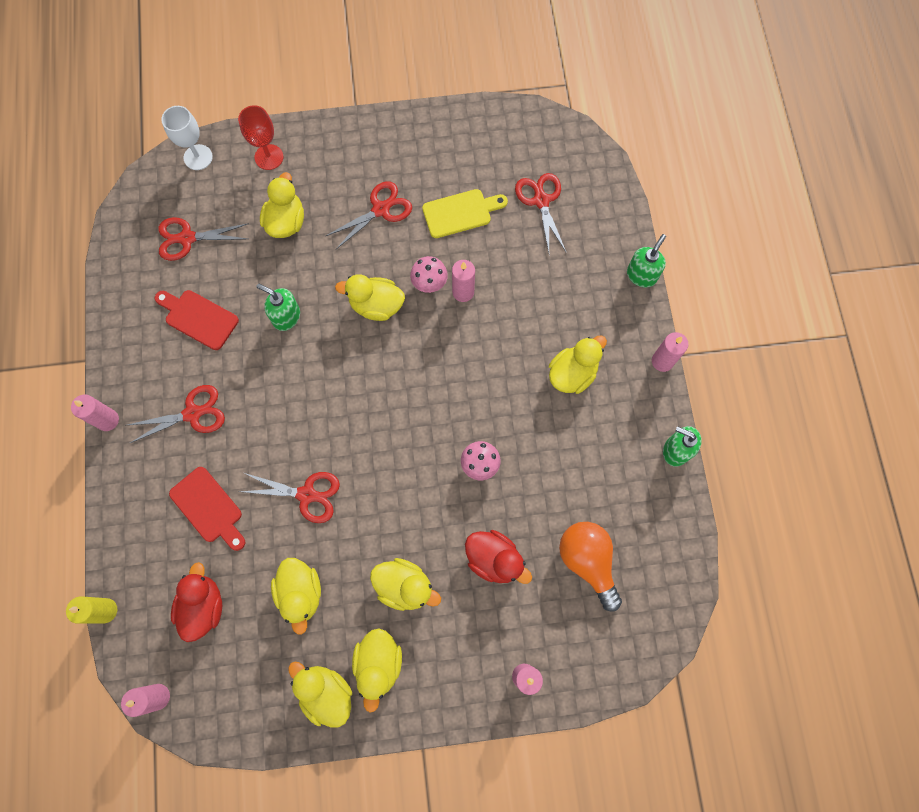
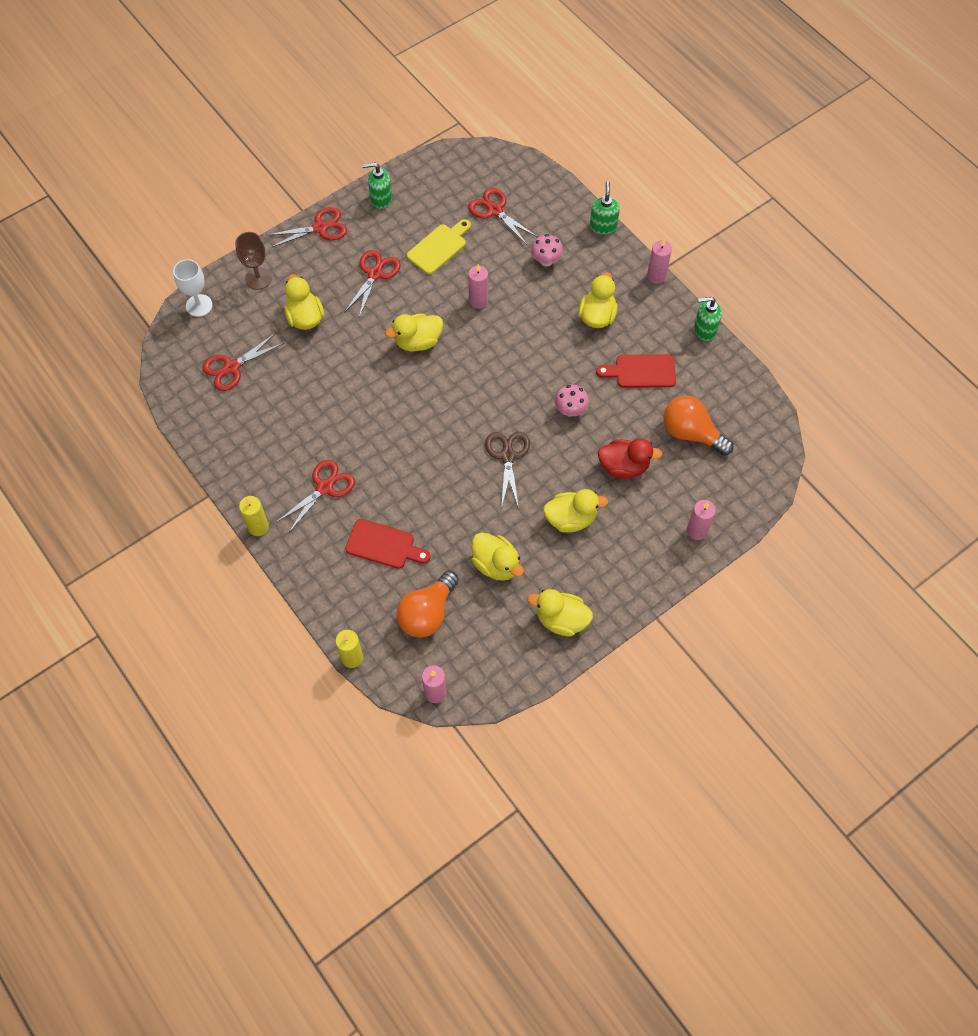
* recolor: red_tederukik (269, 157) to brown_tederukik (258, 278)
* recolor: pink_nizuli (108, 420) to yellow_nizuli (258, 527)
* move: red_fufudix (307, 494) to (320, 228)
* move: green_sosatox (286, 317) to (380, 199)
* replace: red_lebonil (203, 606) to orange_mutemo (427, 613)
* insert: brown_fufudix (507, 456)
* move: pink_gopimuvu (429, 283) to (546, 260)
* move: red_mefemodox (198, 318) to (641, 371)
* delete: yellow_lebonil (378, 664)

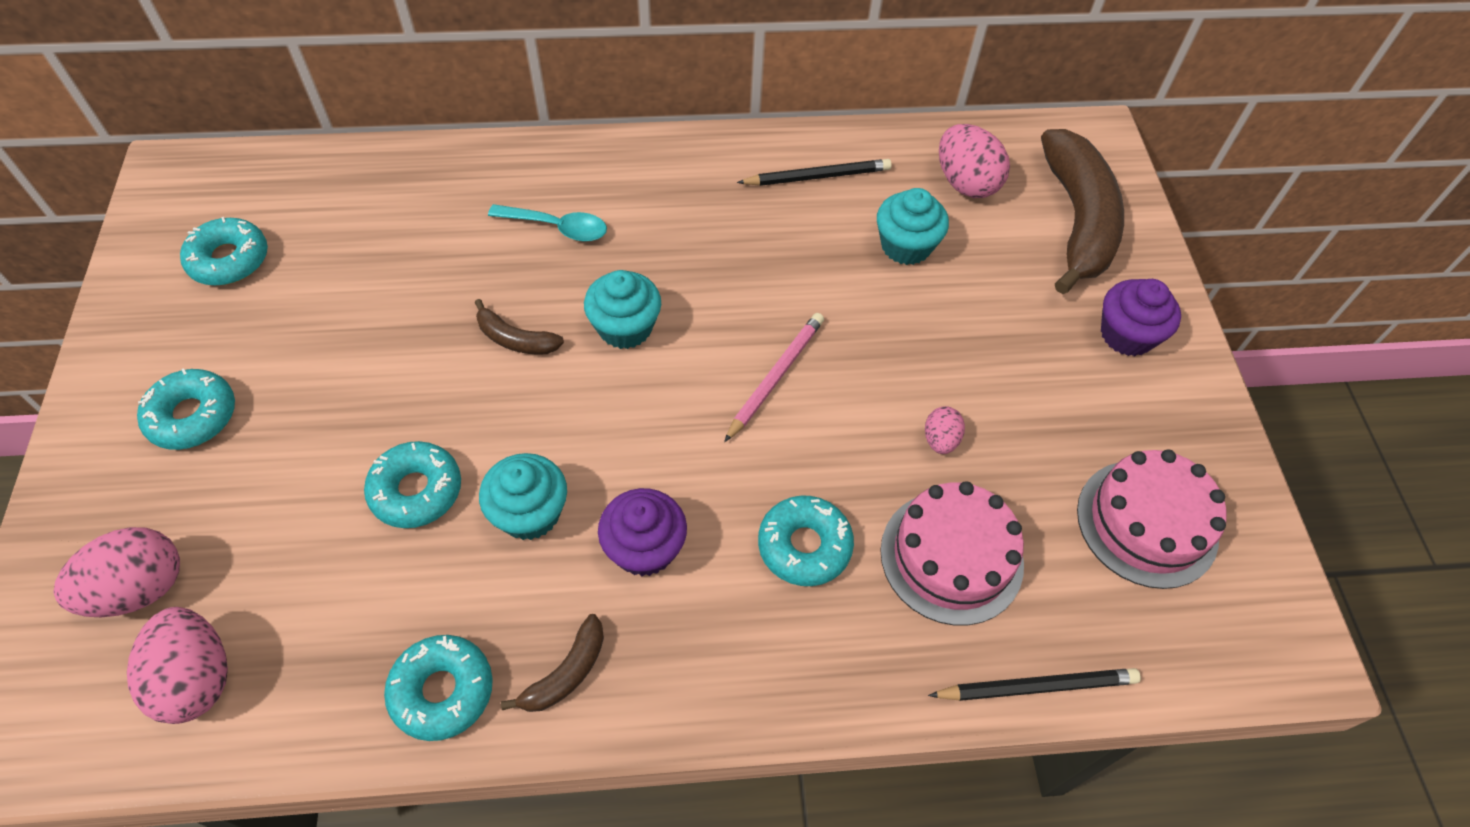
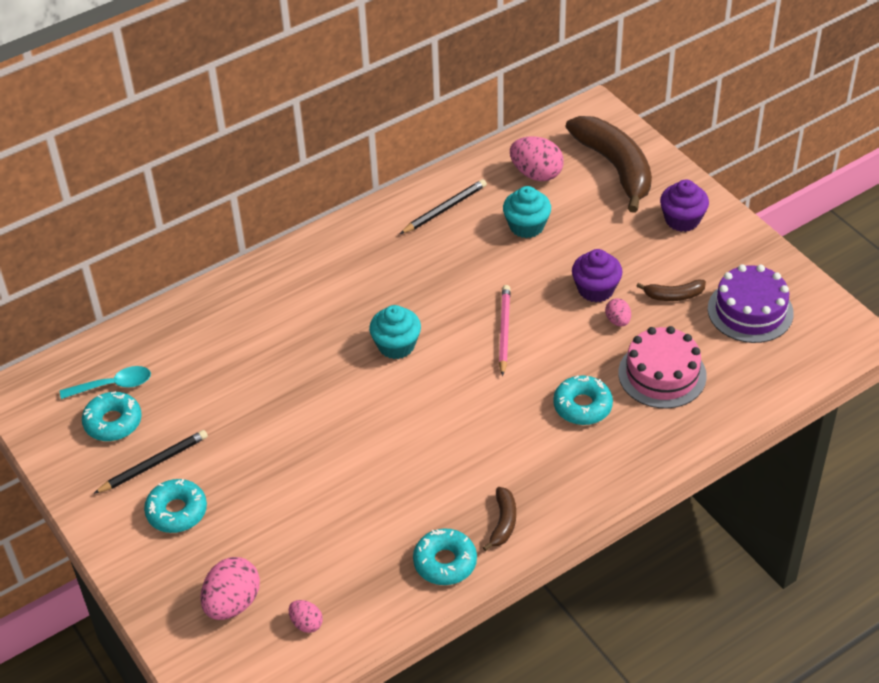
* move: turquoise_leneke (557, 227) to (113, 385)
* move: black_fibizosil (1036, 687) to (154, 464)
* resize: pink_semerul (197, 678) = (306, 623) x0.54
* move: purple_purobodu (644, 548) to (595, 289)
* move: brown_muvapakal (515, 339) to (674, 295)
* recolor: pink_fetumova (1147, 523) to purple_fetumova (750, 311)
* delete: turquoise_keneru (416, 491)
* delete: turquoise_purobodu (530, 513)

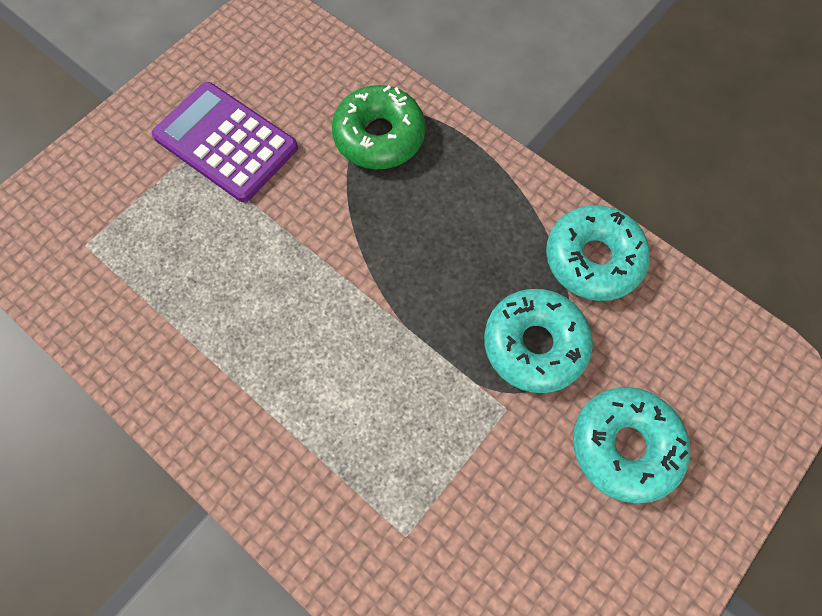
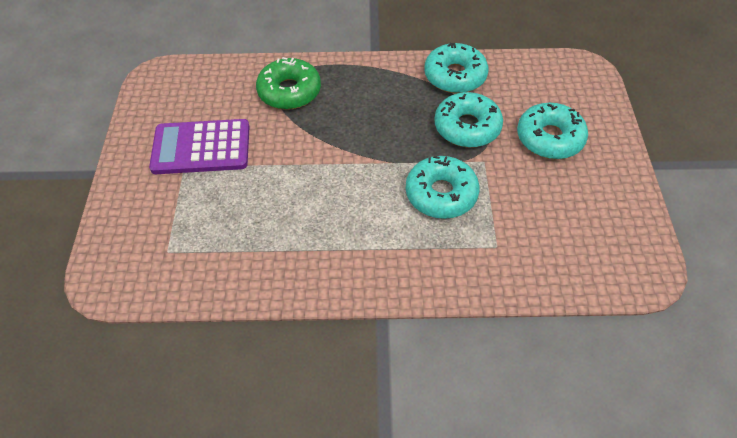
* insert: turquoise_keneru (441, 194)

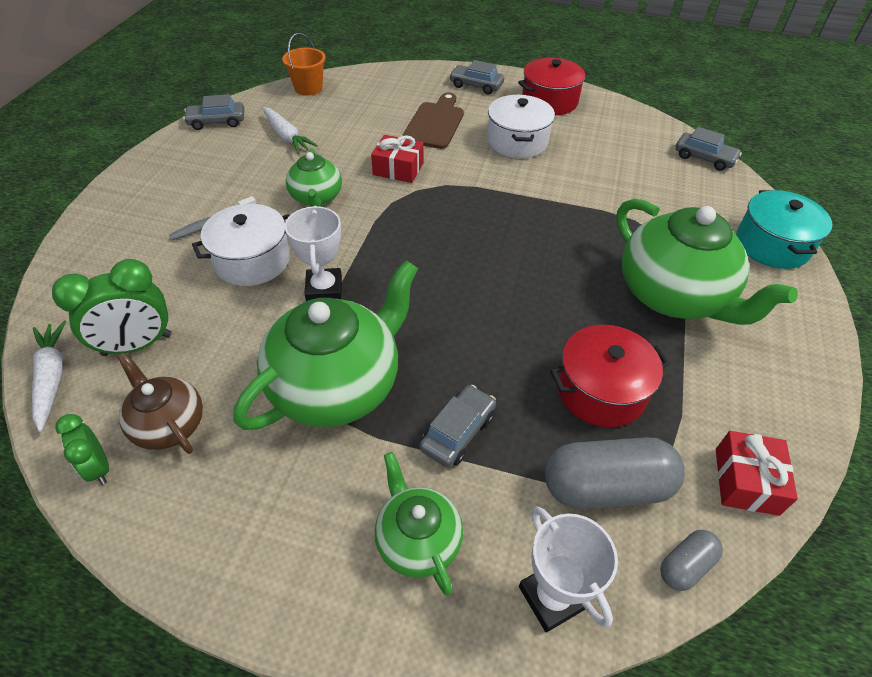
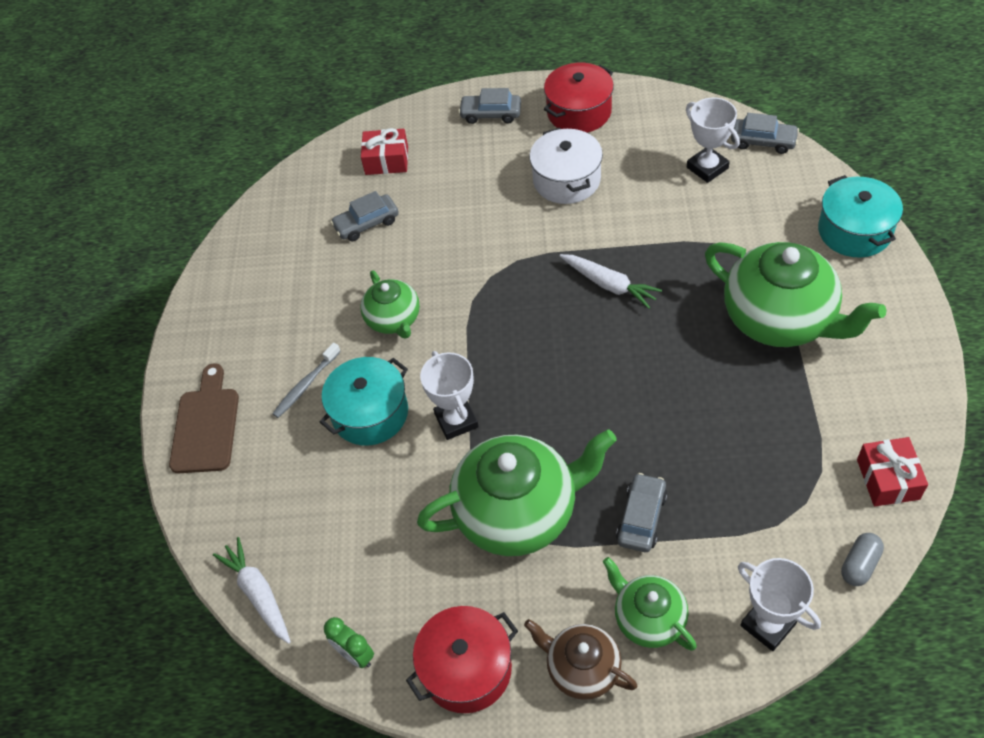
* move: brown_mefemodox (435, 123) to (206, 425)
* recolor: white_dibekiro (252, 260) to turquoise_dibekiro (370, 413)
* move: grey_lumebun (217, 122) to (366, 223)
* move: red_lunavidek (398, 169) to (386, 160)
* move: red_dibekiro (601, 390) to (466, 669)
* rotate: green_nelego (337, 385) = (518, 512) 45 degrees clockwise
* move: brown_nelego (169, 424) to (582, 668)
* move: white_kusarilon (287, 137) to (609, 285)
* insert: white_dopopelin (707, 168)
* delete: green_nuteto (137, 345)
* delete: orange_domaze (308, 88)
* delete: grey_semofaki (606, 487)

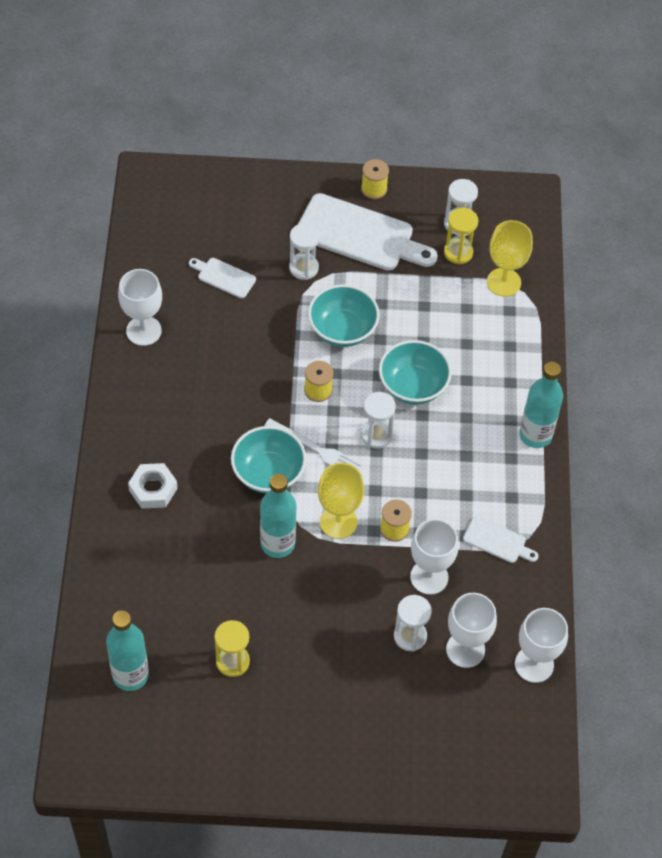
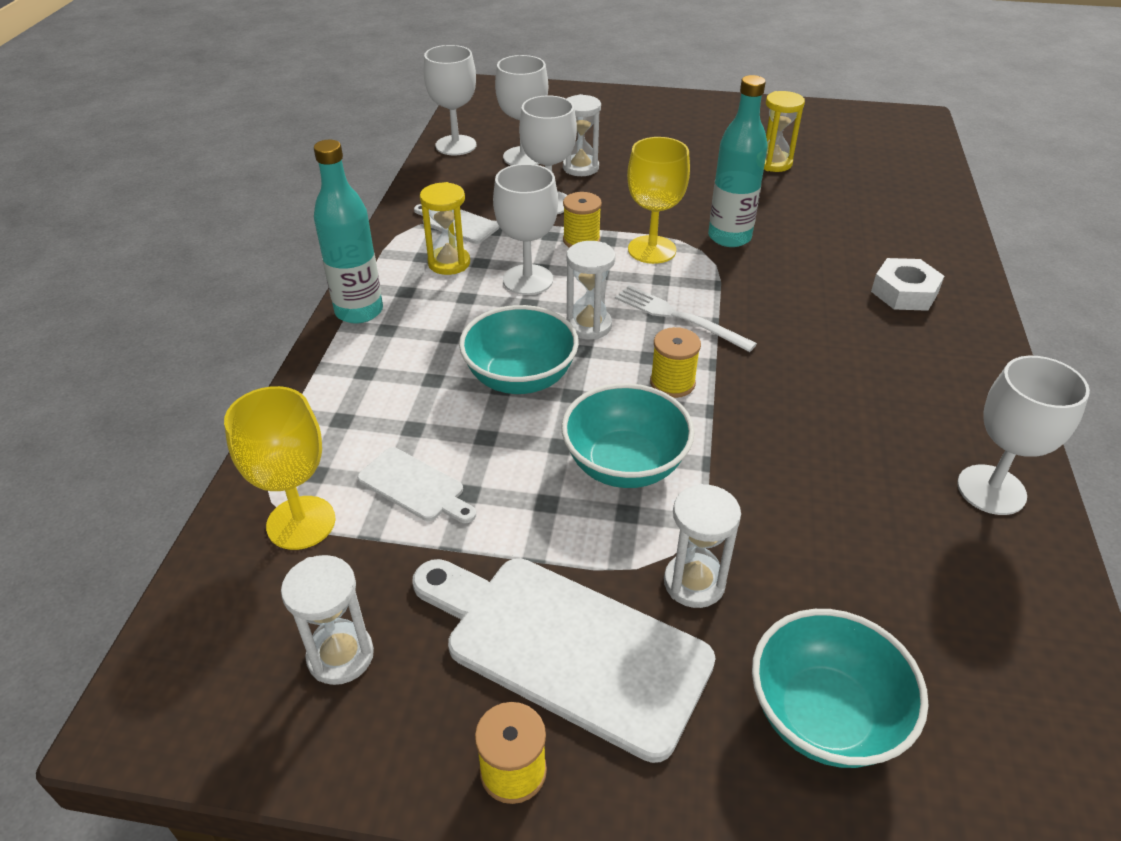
* move: white_mefemodox (224, 277) to (415, 487)
* move: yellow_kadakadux (458, 252) to (449, 263)
* insert: white_tederukik (528, 280)
* move: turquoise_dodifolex (268, 473) to (824, 715)
* delete: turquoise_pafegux (130, 675)

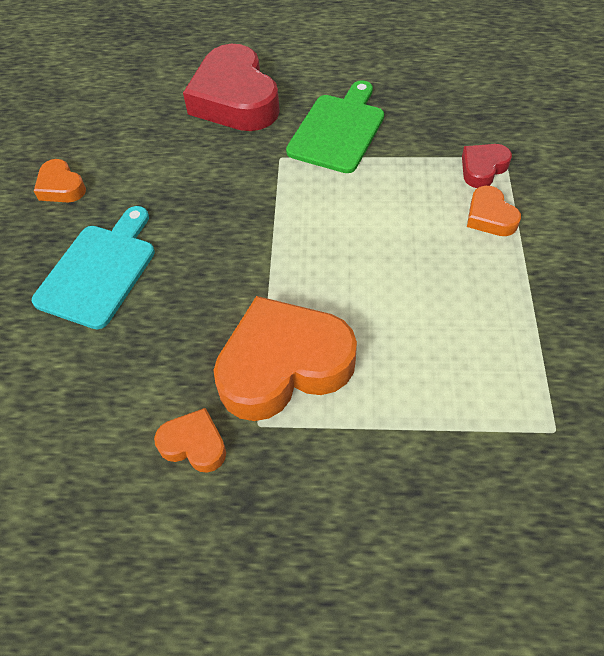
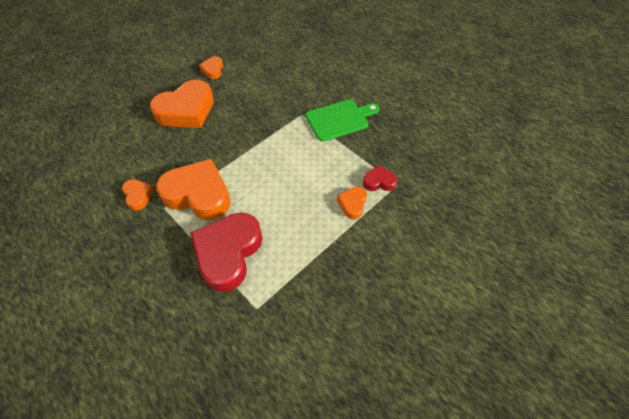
* replace: turquoise_mefemodox (99, 271) to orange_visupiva (187, 111)
* move: red_visupiva (235, 99) to (228, 253)

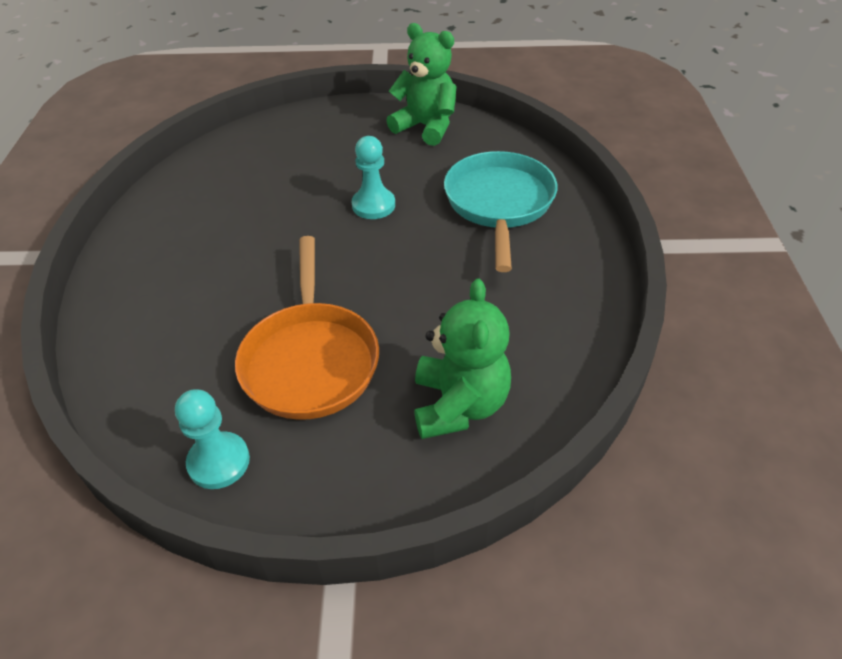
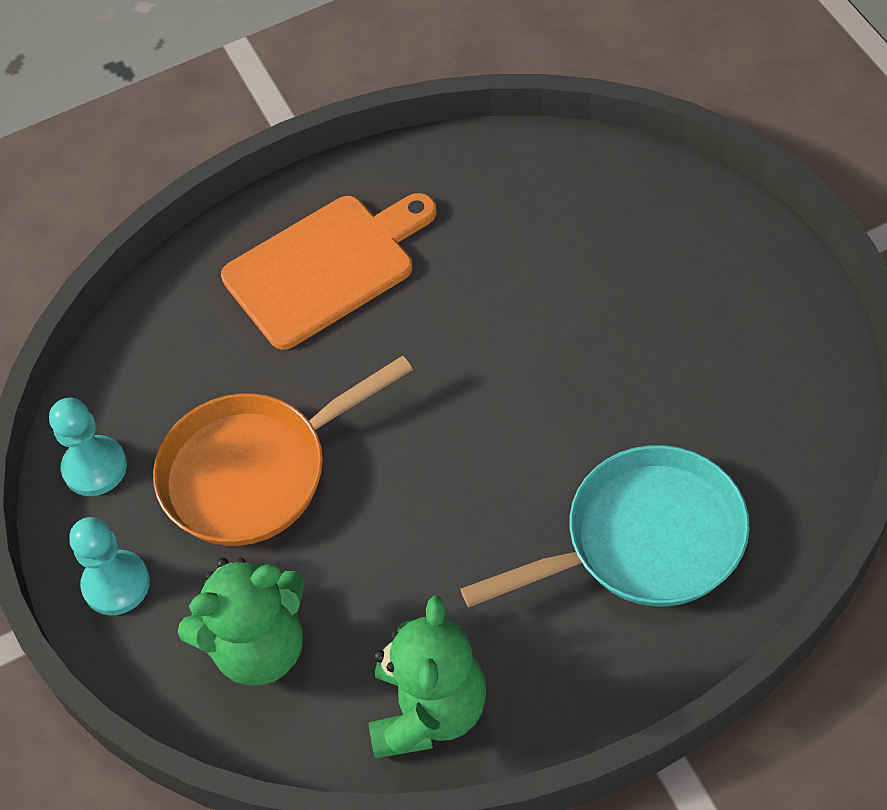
* move: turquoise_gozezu (373, 205) to (116, 584)
* insert: orange_mefemodox (326, 267)
* move: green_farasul (426, 127) to (429, 711)

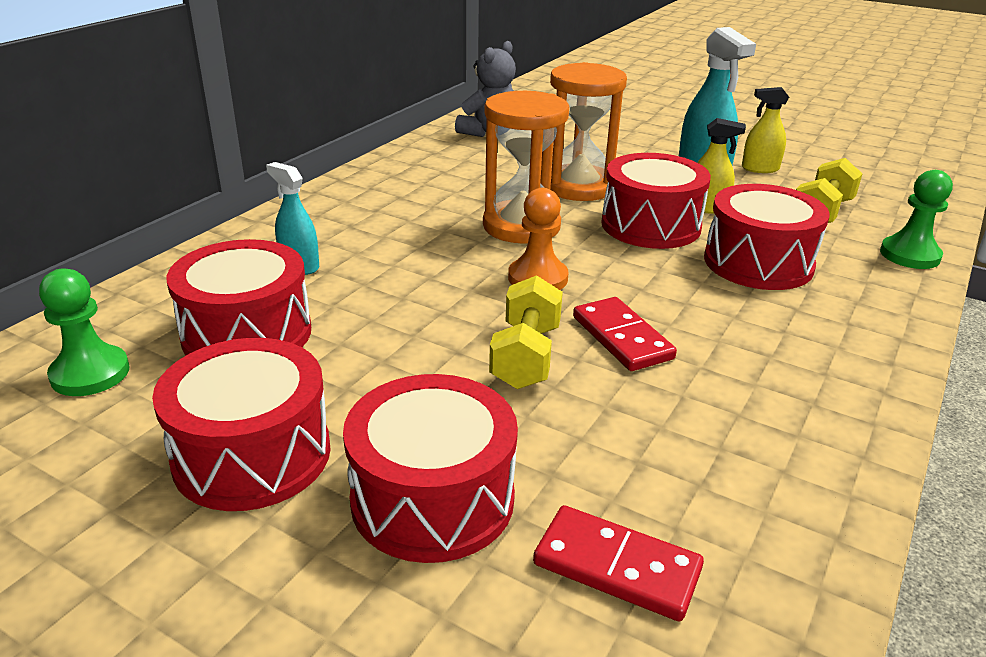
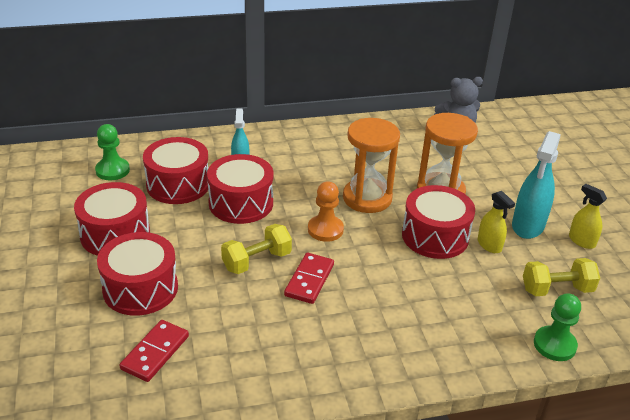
* rotate: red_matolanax (616, 567) = (155, 352) 45 degrees clockwise
* move: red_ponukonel (758, 263) to (241, 203)

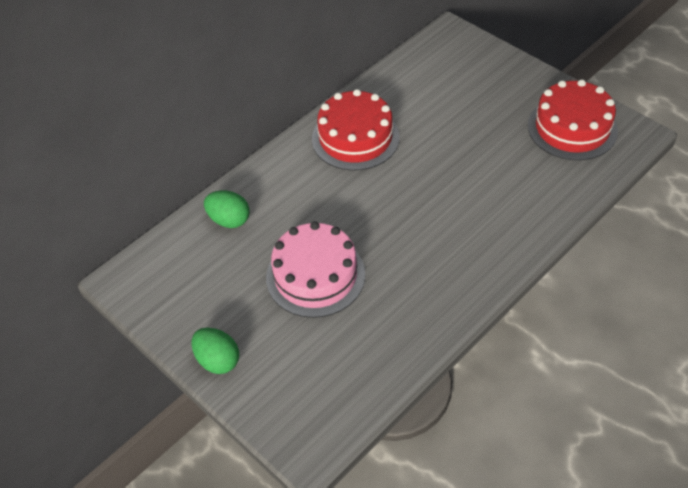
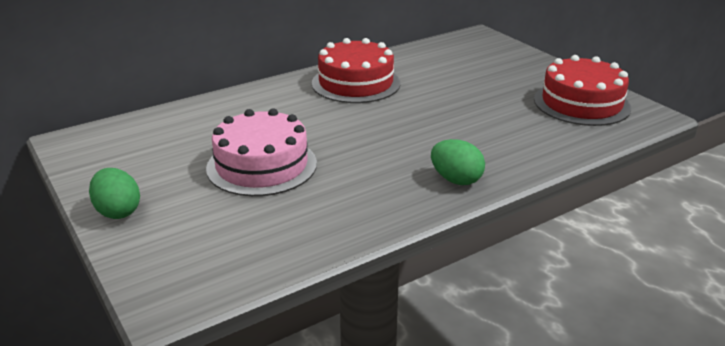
* move: green_semerul (229, 220) to (456, 180)

